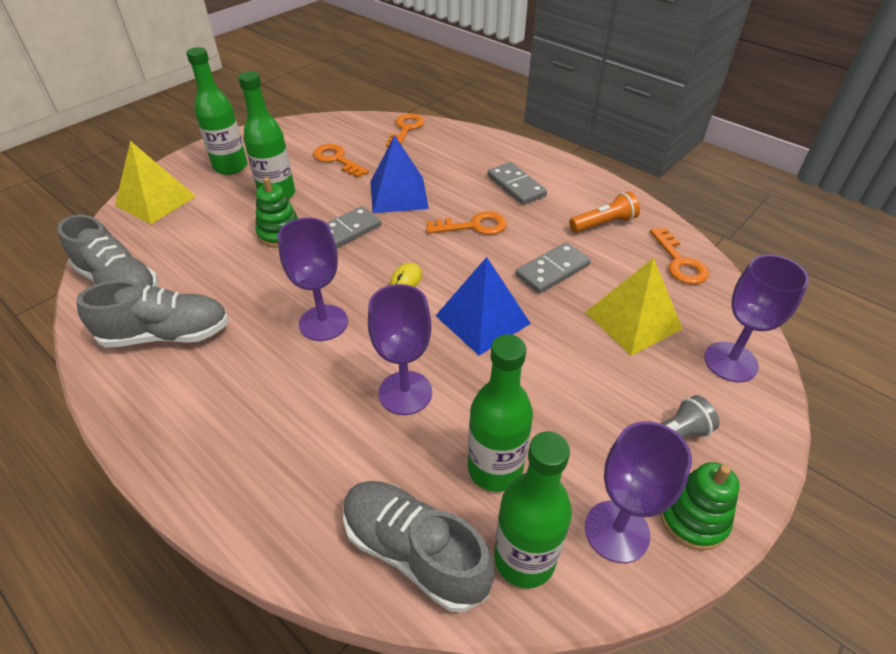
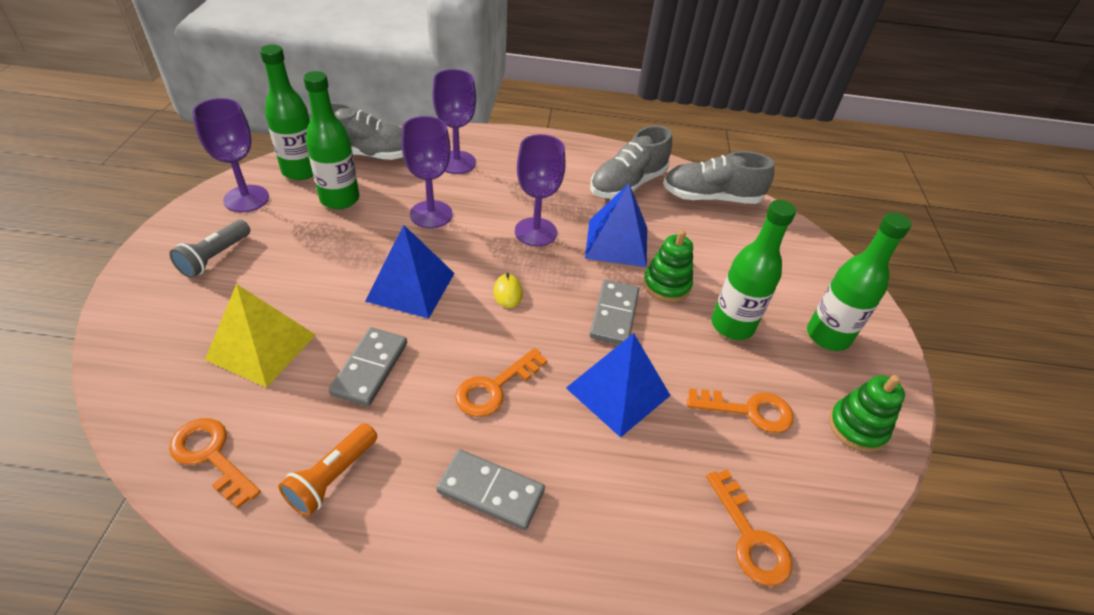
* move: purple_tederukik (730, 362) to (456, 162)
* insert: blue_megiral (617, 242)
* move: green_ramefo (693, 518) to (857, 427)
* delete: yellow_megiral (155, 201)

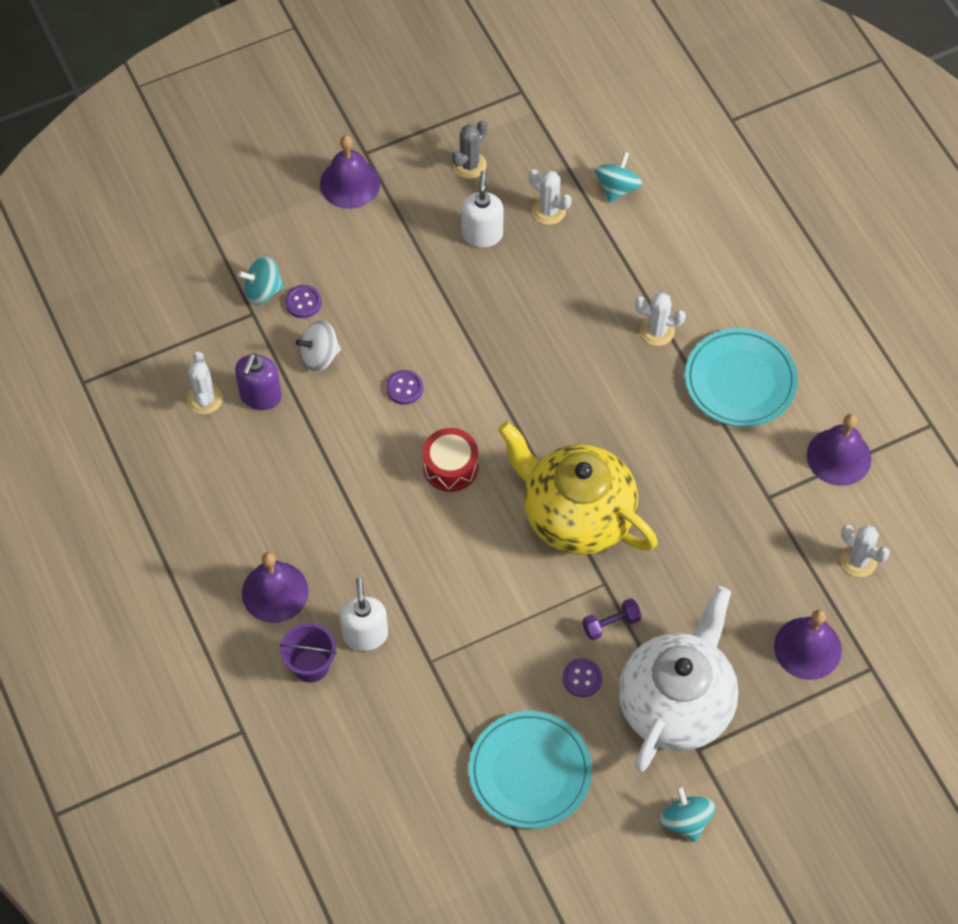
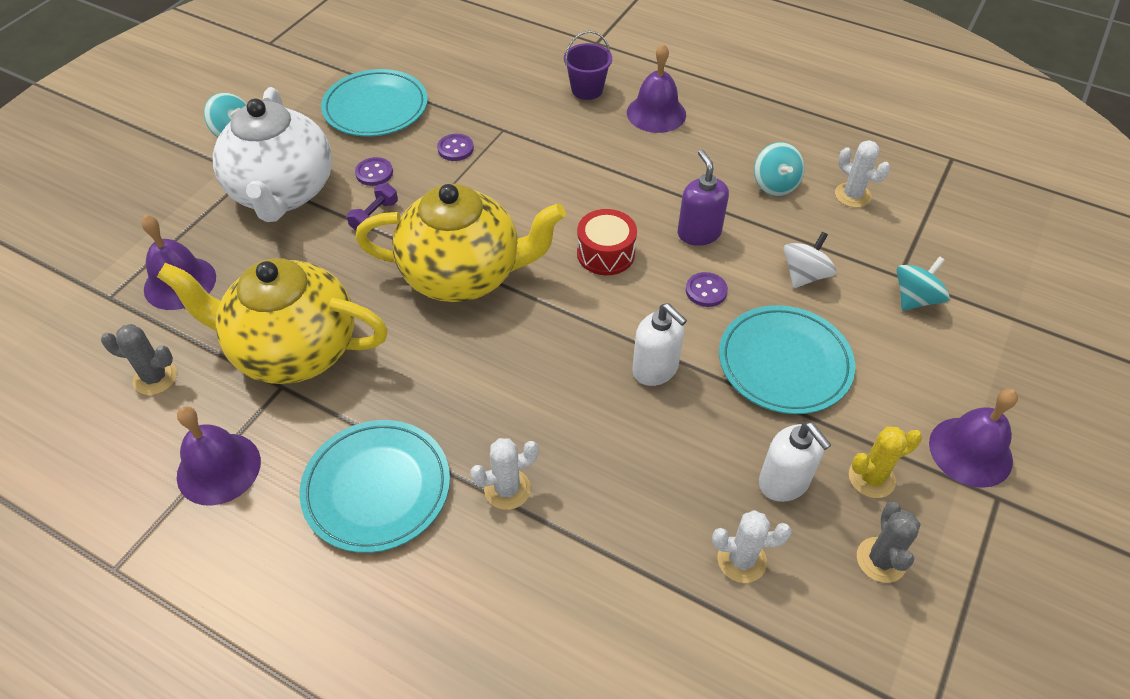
* recolor: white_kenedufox (858, 560) to grey_kenedufox (155, 378)
* insert: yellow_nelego (293, 350)
* move: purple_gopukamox (303, 302) to (455, 149)
* move: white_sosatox (365, 634) to (655, 369)
* move: purple_sosatox (260, 396) to (699, 233)
* insert: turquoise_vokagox (784, 363)
* move: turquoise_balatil (617, 188) to (775, 185)
* insert: yellow_kenedufox (871, 478)

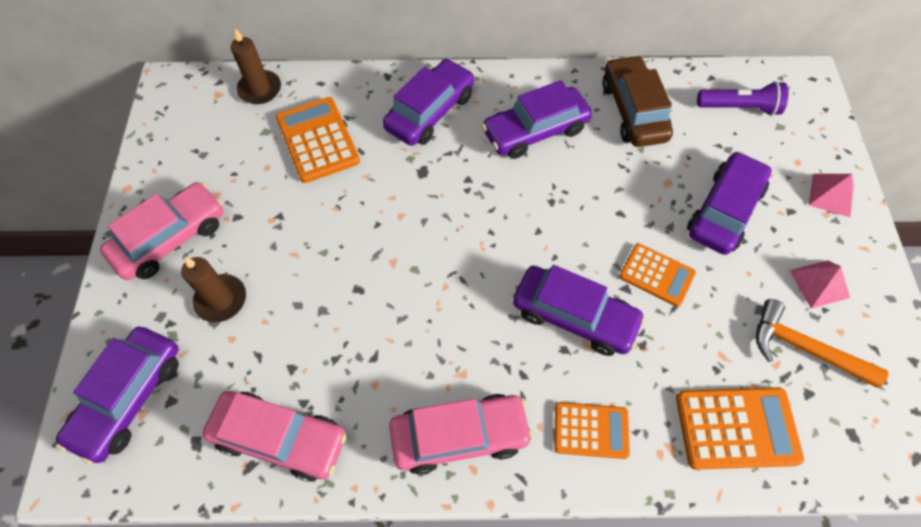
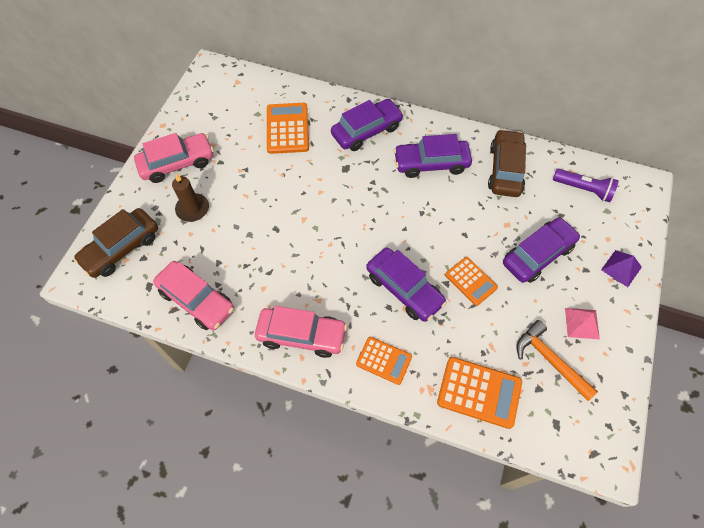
* recolor: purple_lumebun (129, 397) to brown_lumebun (121, 248)
* recolor: pink_megiral (831, 195) to purple_megiral (621, 268)
* delete: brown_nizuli (260, 89)

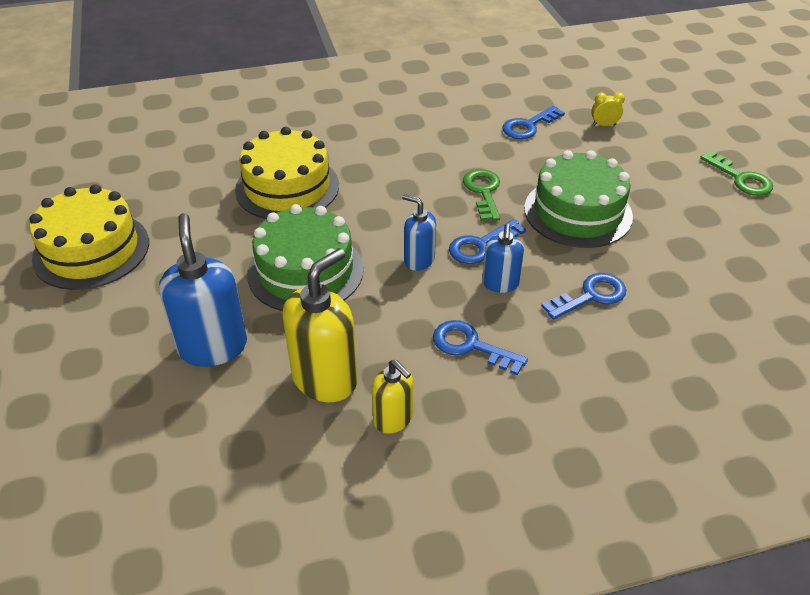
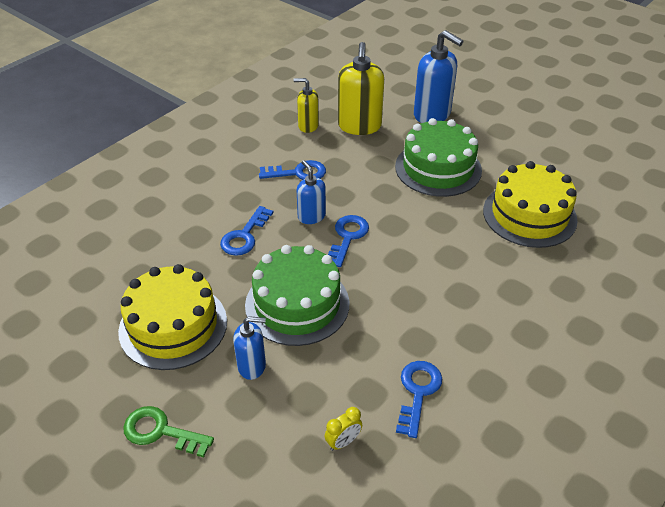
* move: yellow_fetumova (91, 250) to (173, 326)
* move: blue_sosatox (419, 260) to (252, 366)
* delete: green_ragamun (483, 192)

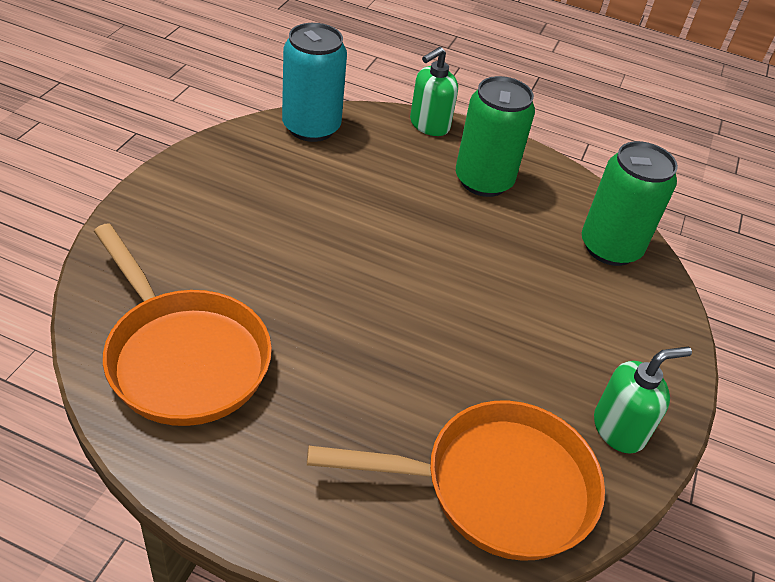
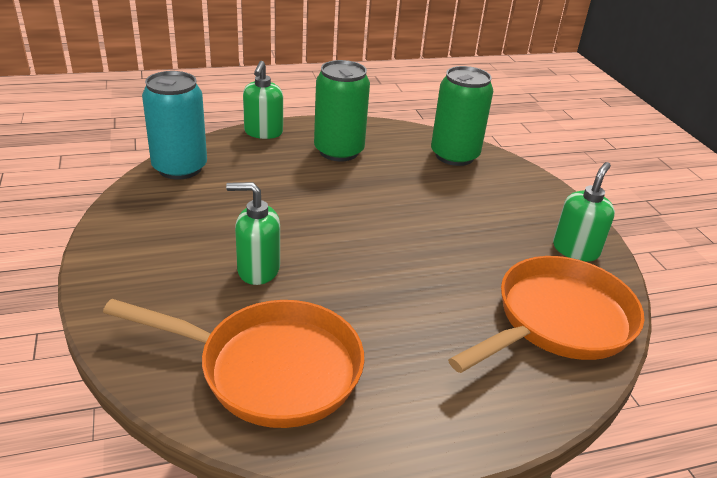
* insert: green_sosatox (258, 270)

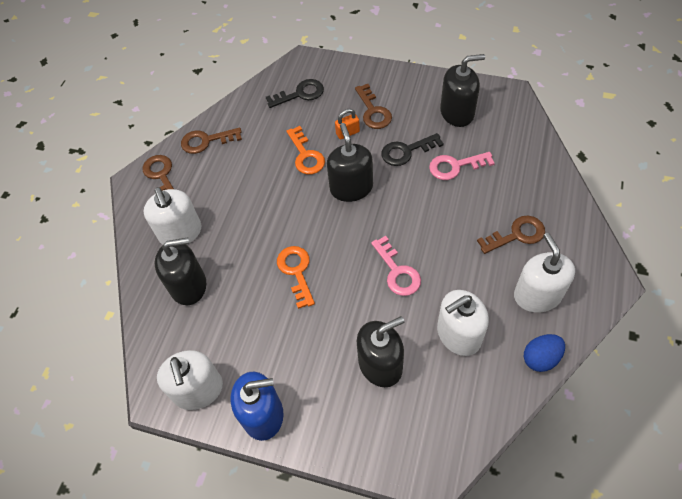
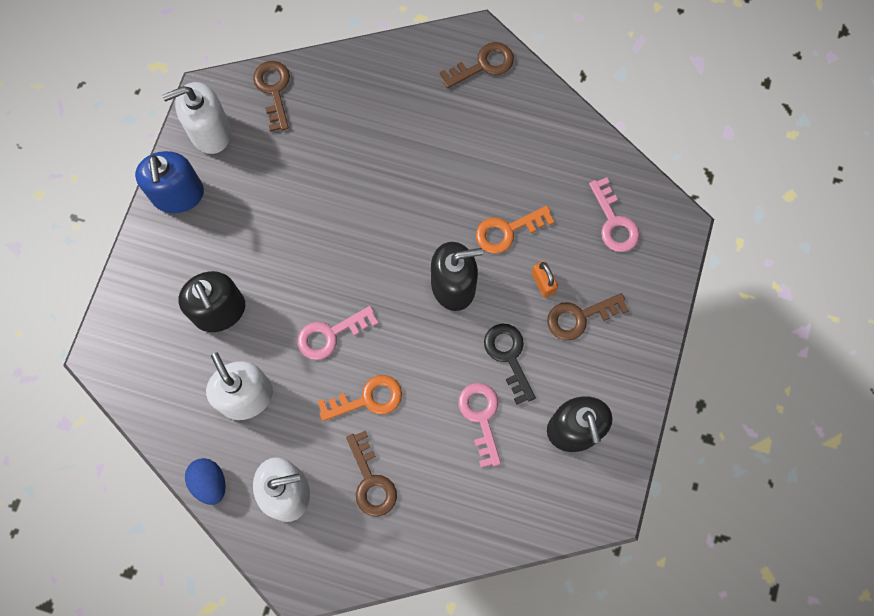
* move: brown_ragamun (206, 141) to (274, 90)
* move: orange_ragamun (296, 272) to (367, 399)
* recolor: black_ragamun (300, 94) to pink_ragamun (614, 222)
* delete: white_sosatox (180, 232)
* delete: black_sosatox (188, 285)

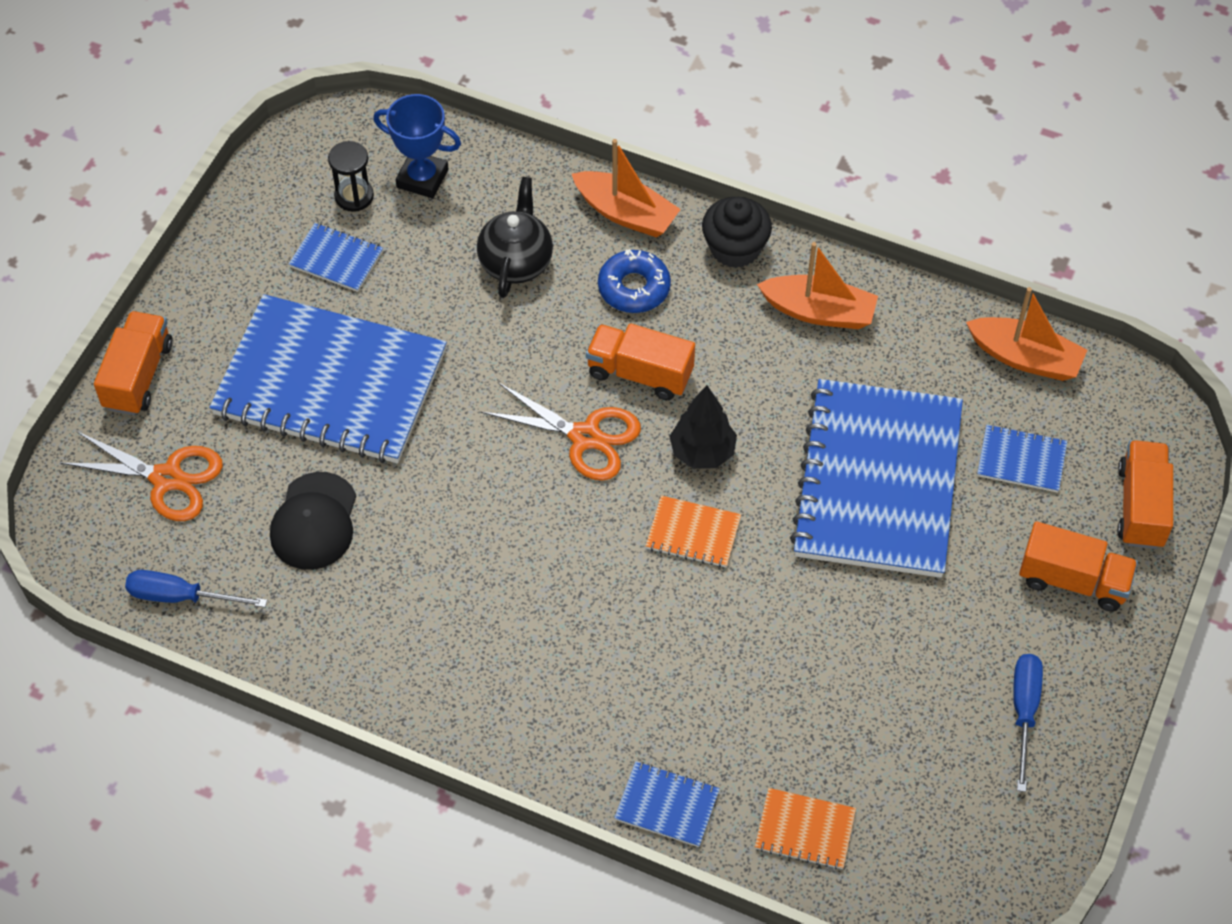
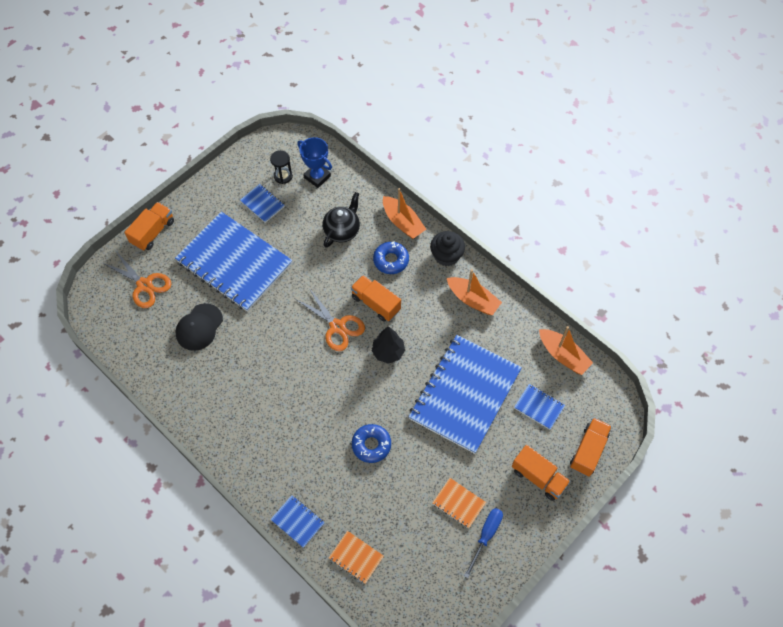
* insert: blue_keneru (371, 445)
* move: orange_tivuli (693, 533) to (459, 503)
* delete: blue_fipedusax (181, 596)

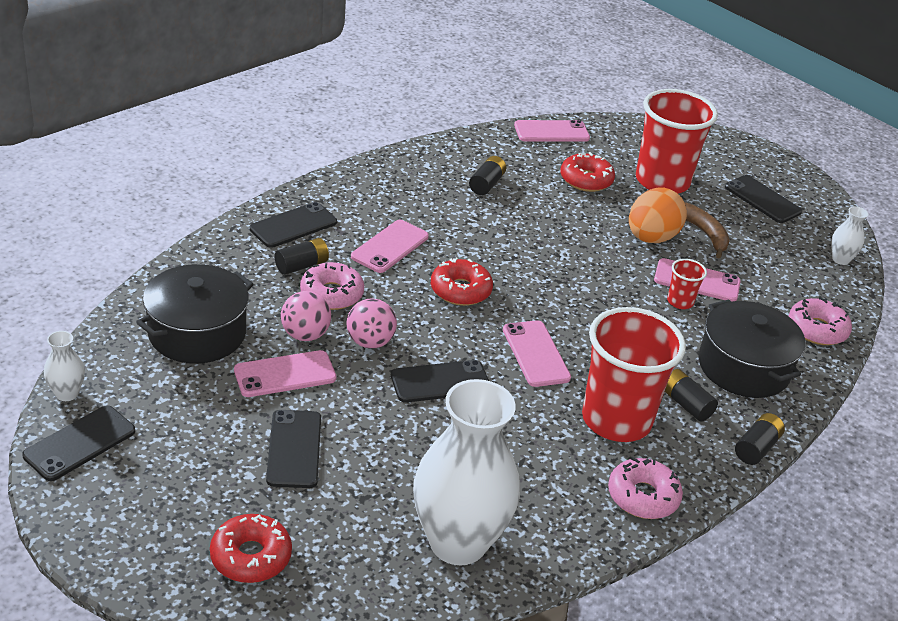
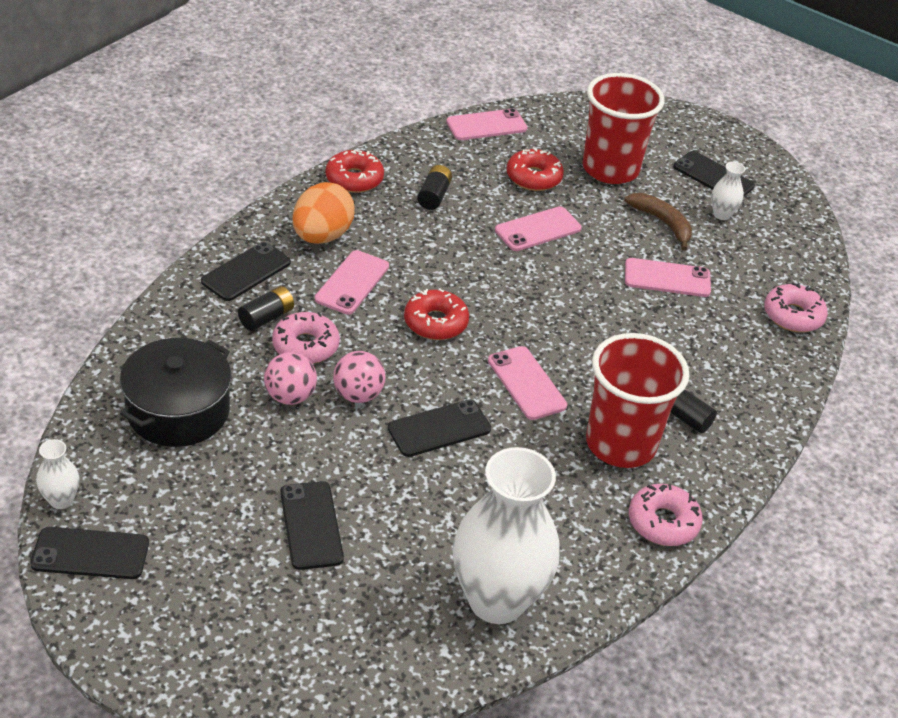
* rotate: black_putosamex (80, 443) = (90, 553) 60 degrees clockwise
* move: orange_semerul (651, 238) to (322, 236)
* move: red_keneru (251, 556) to (354, 179)
* move: pink_putosamex (285, 374) to (538, 229)
* move: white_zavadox (840, 259) to (722, 214)
* delete: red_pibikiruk (680, 302)
* delete: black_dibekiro (744, 367)
* delete: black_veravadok (756, 448)

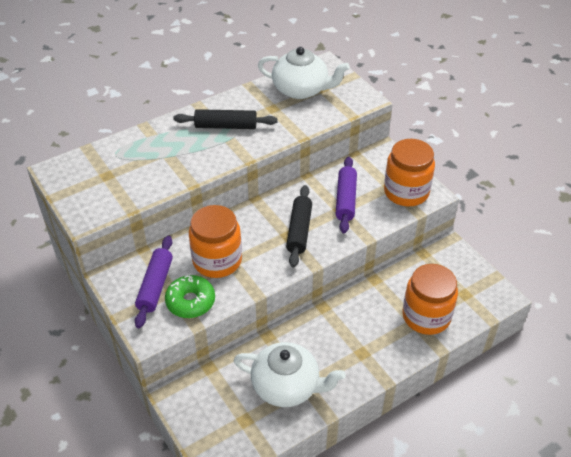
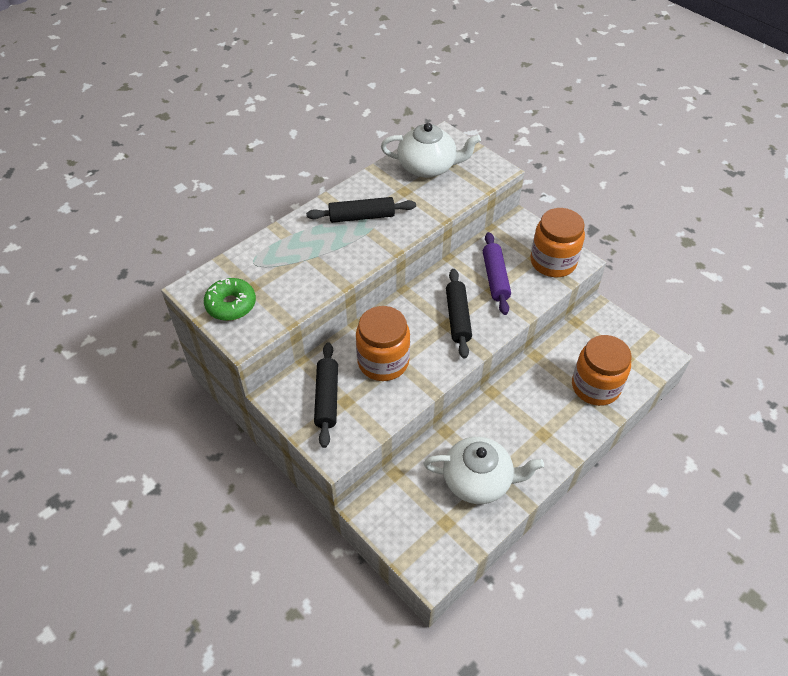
* move: green_keneru (190, 301) to (231, 305)
* recolor: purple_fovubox (155, 286) to black_fovubox (327, 398)

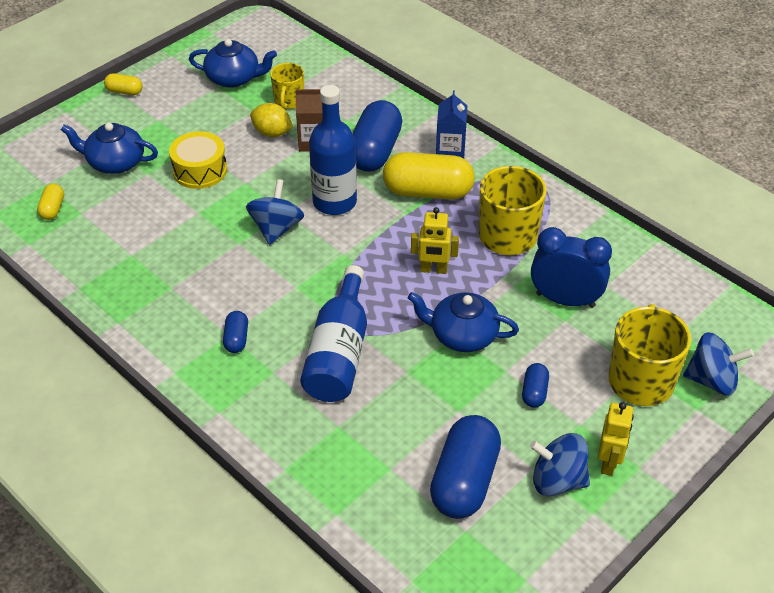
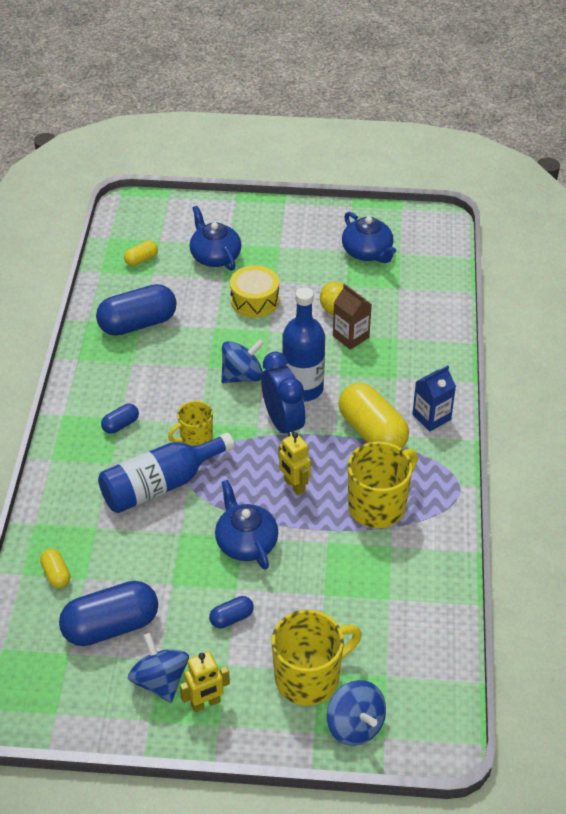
* move: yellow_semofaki (124, 91) to (56, 574)
* move: blue_semofaki (374, 151) to (138, 324)
* move: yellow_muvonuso (289, 101) to (195, 438)
* move: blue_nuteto (565, 300) to (283, 423)

